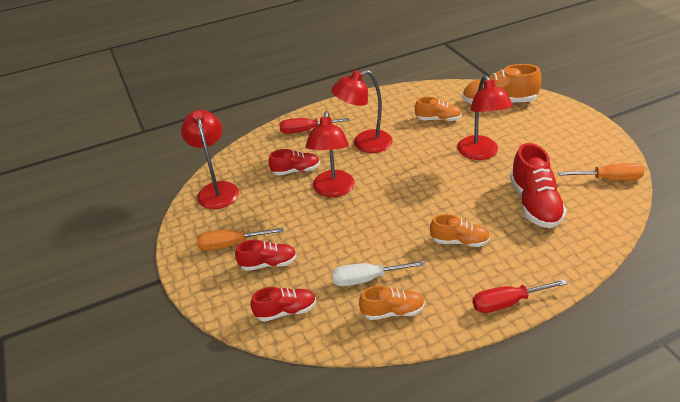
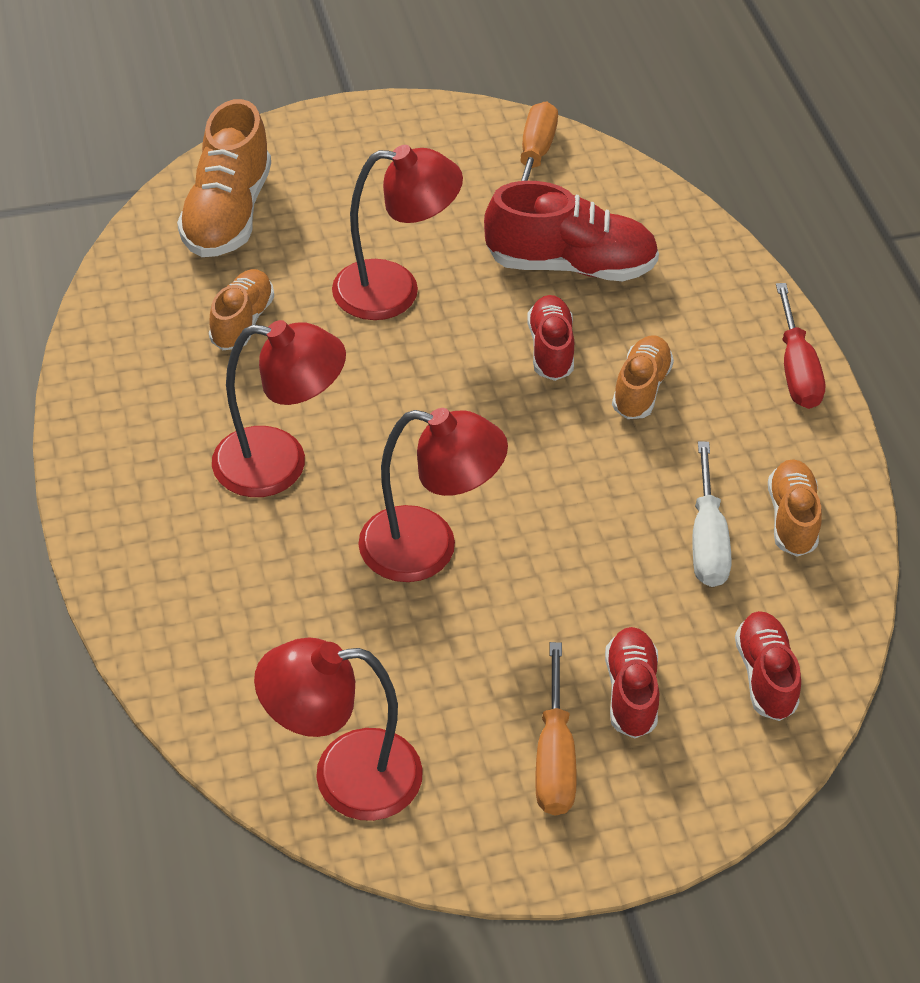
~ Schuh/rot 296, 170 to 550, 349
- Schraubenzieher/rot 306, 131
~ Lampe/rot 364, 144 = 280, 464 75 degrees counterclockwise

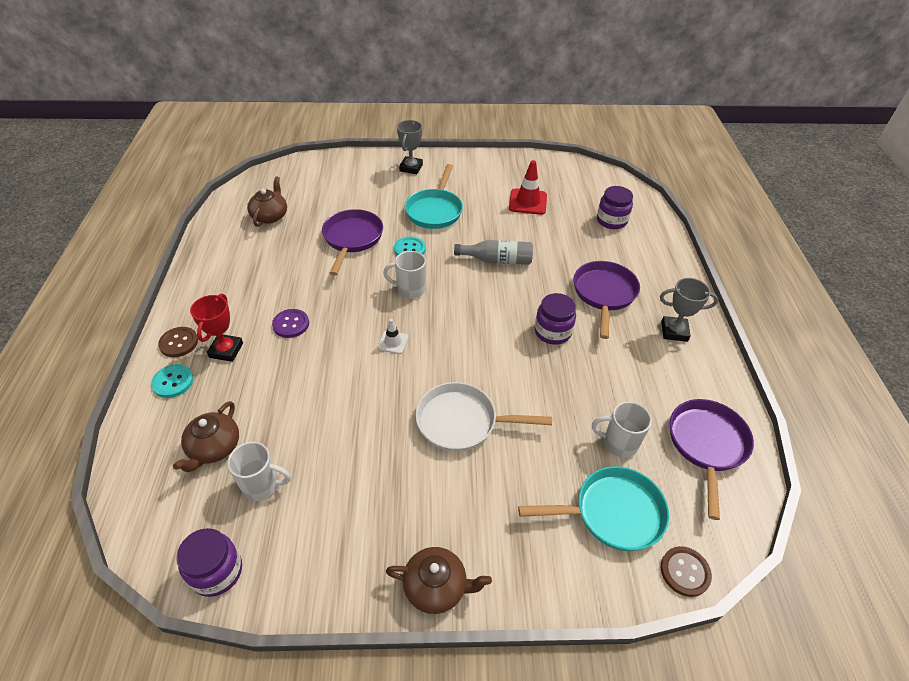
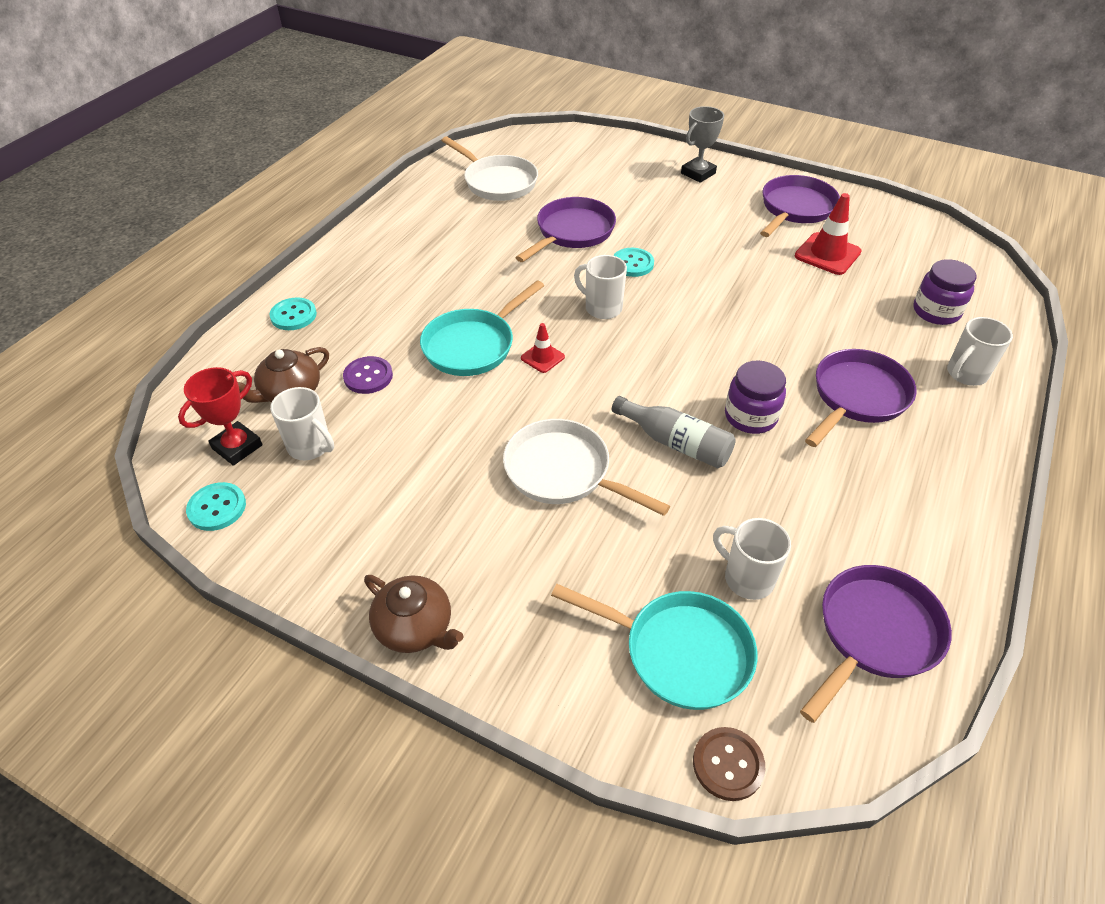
- Knopf/braun 179, 343
~ Einmachglas/lila 217, 572 to Knopf/türkis 217, 508
~ Pokal/rot 226, 350 to 237, 447
~ Teekanne/braun 270, 216 to Pfanne/weiß 497, 182
~ Knopf/lila 291, 324 to 368, 376
~ Leitkegel/weiß 393, 342 to Leitkegel/rot 542, 357
~ Pfanne/türkis 434, 210 to 473, 345
~ Flasche/grau 497, 260 to 676, 443
- Pokal/grau 674, 331
+ Pfanne/lila 795, 209
+ Tasse/weiß 965, 374

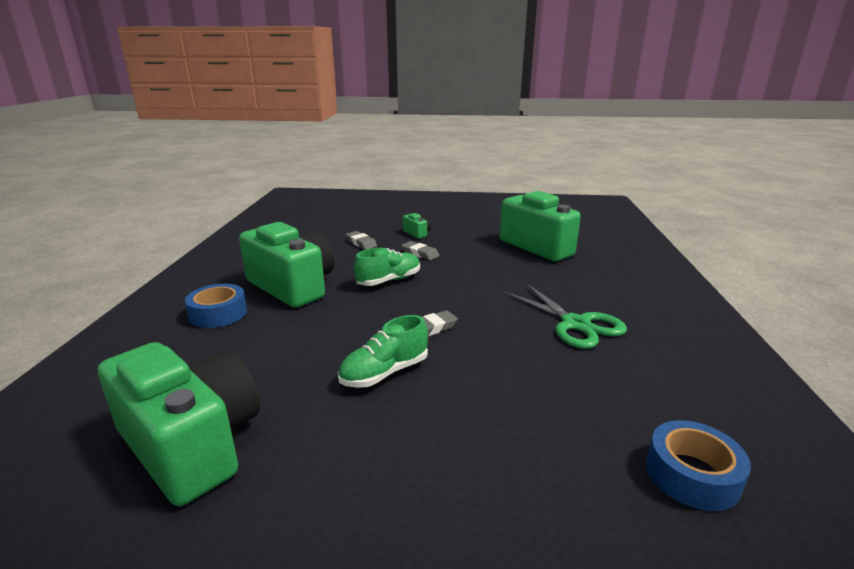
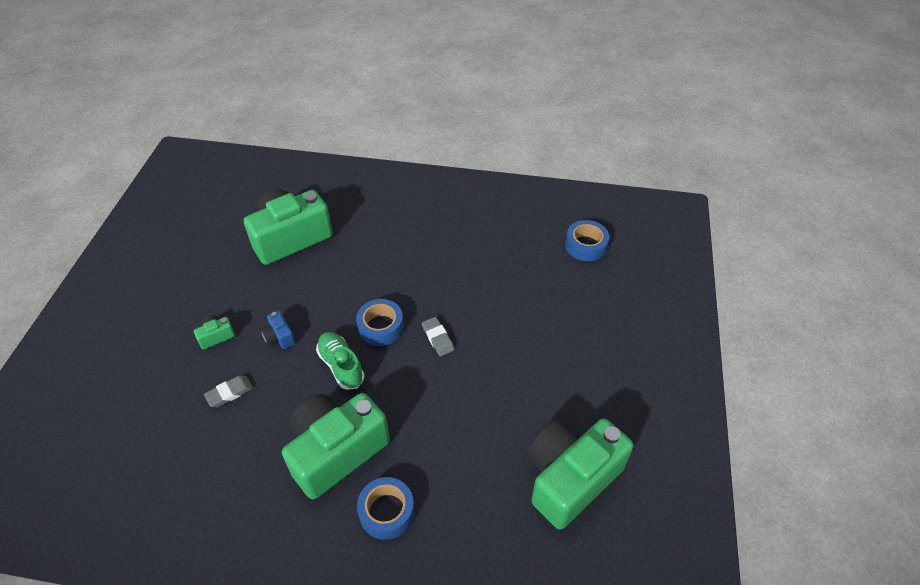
- Schuh/grün 384, 373
~ Radiergummi/grau 420, 253 to Kamera/blau 279, 337
- Schere/grün 575, 324
+ Klebeband/blau 381, 327

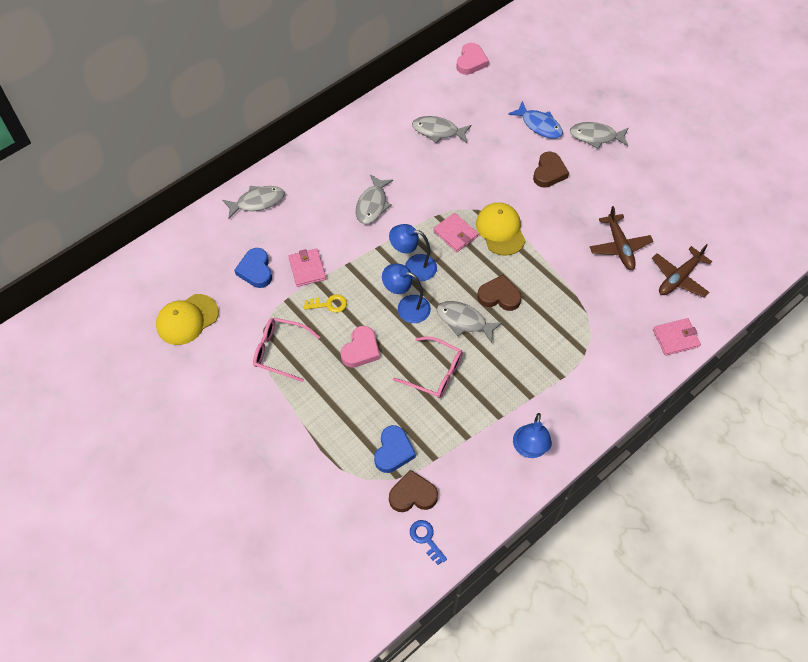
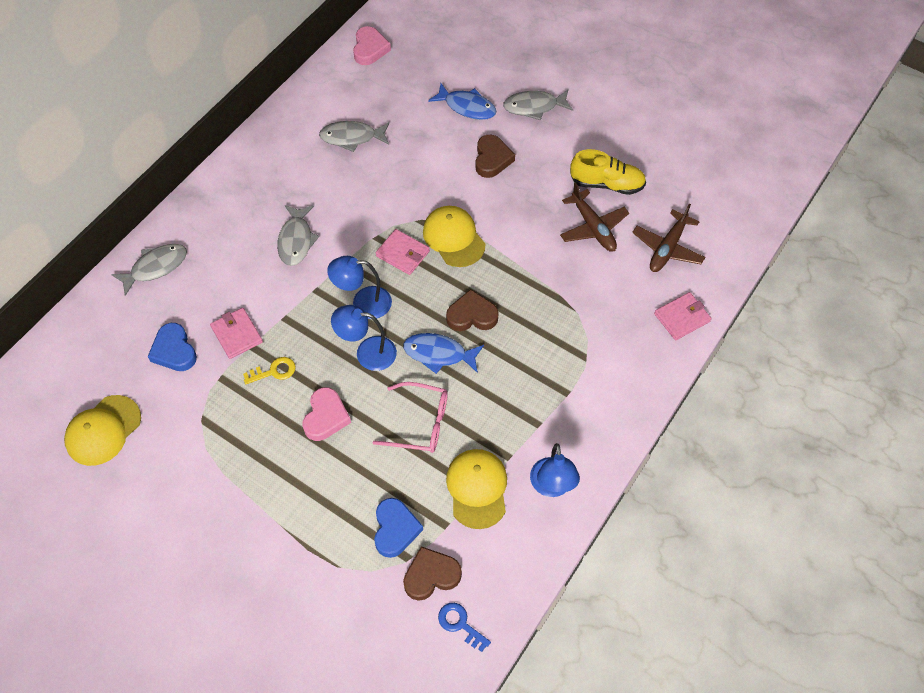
- Brille/rosa 280, 351
~ Fisch/grau 464, 321 to Fisch/blau 438, 354
+ Kappe/gelb 477, 488
+ Schuh/gelb 606, 184

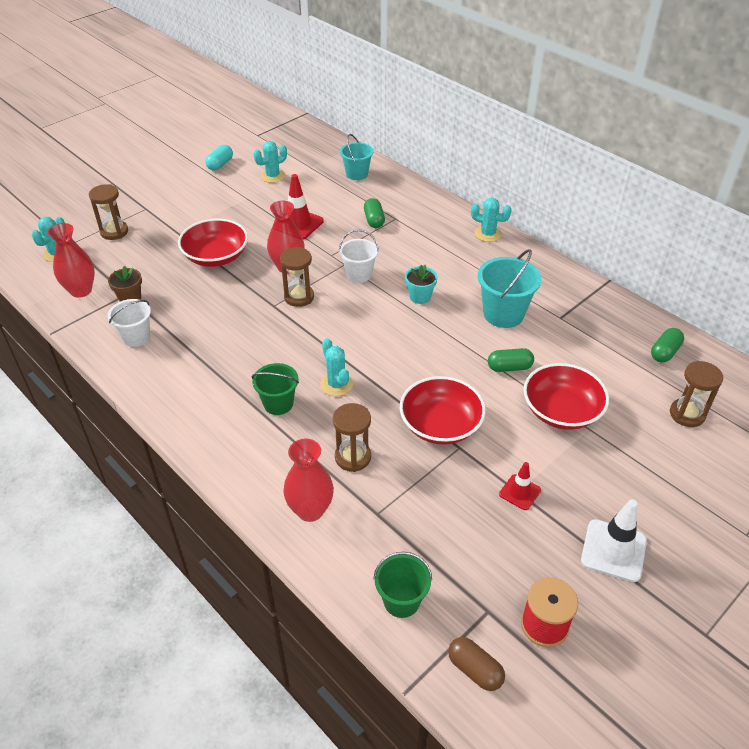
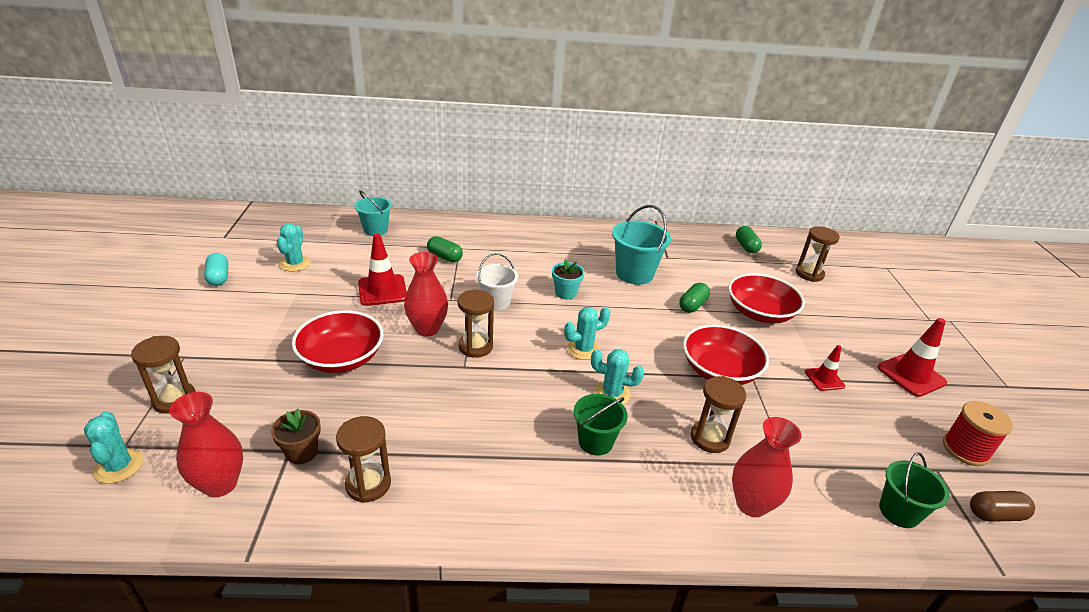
~ Eimer/weiß 136, 337 to Sanduhr/braun 368, 484
~ Kaktus/türkis 488, 234 to 583, 349
~ Leitkegel/weiß 613, 550 to Leitkegel/rot 911, 375

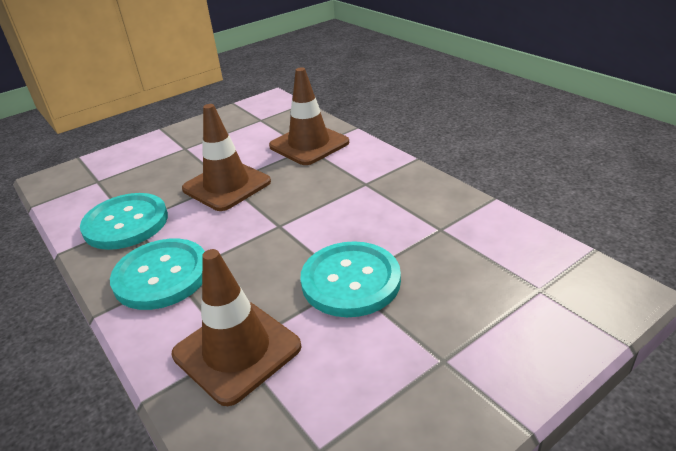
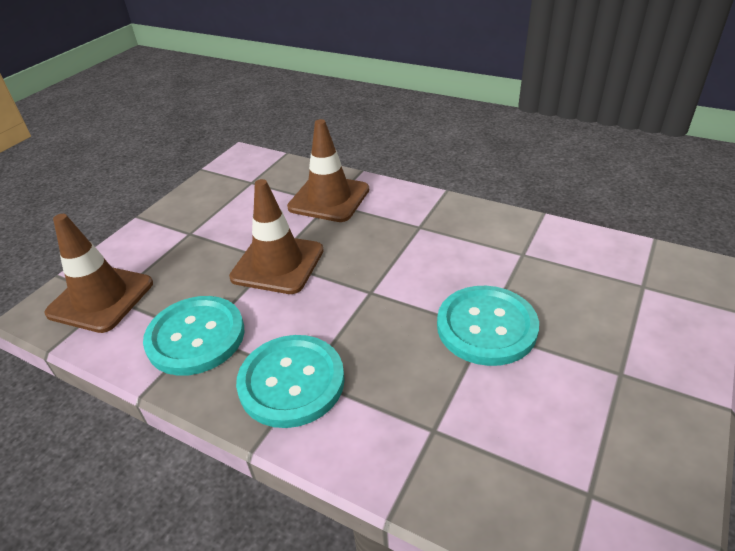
~ Leitkegel/braun 237, 350 to 101, 298

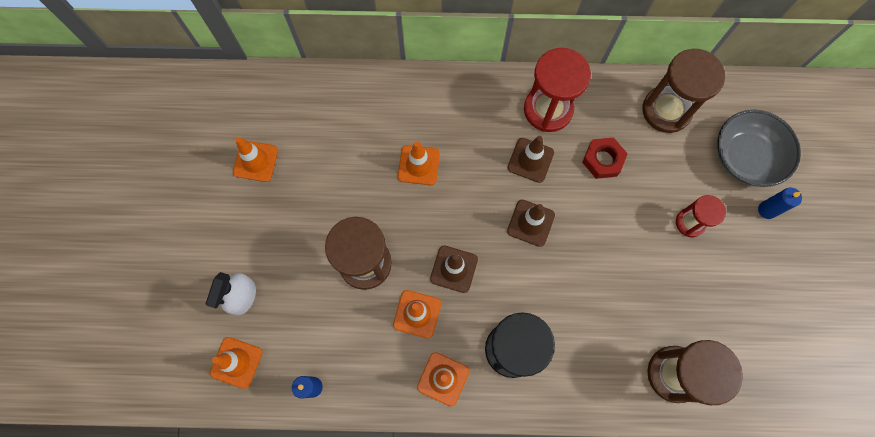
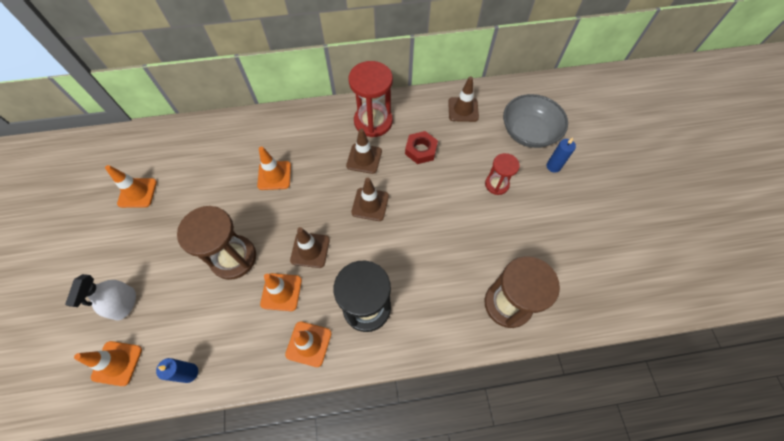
~ Sanduhr/braun 666, 110 to Leitkegel/braun 463, 109

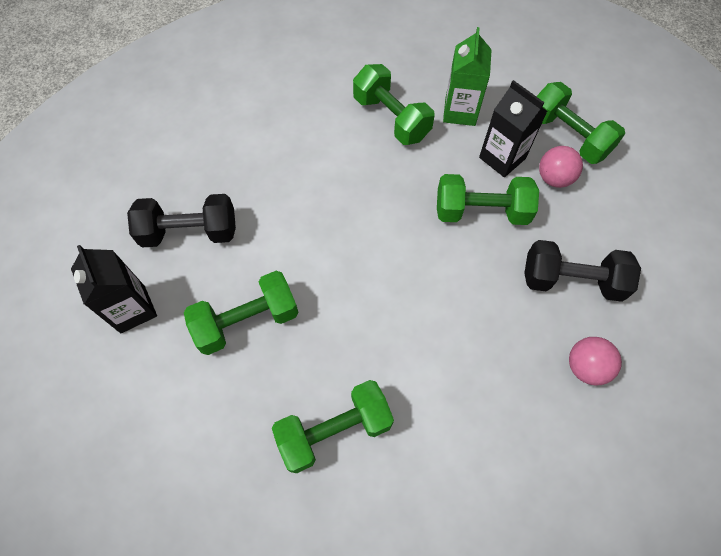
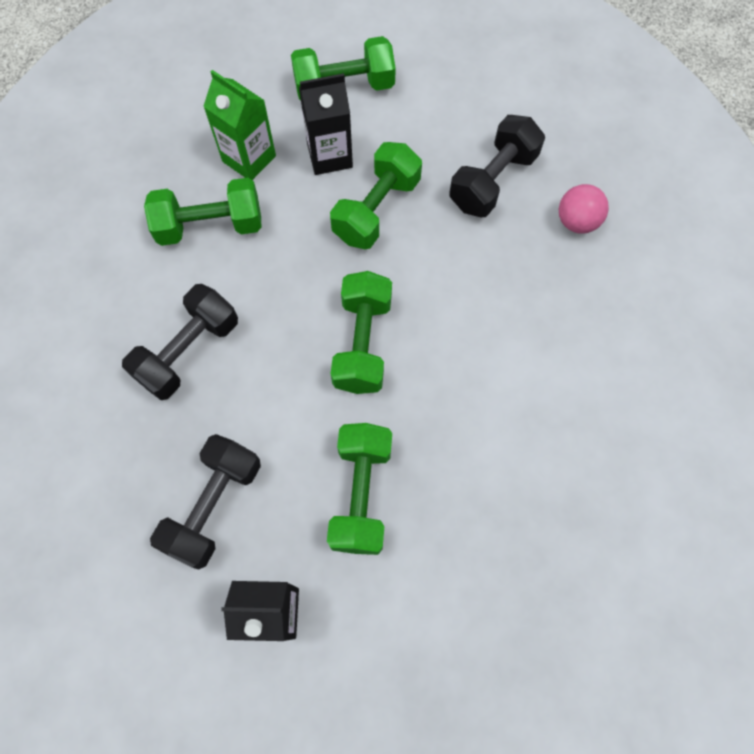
~ Hantel/grün 334, 430 to 362, 343
- Ball/rosa 554, 178
+ Hantel/schwarz 188, 351

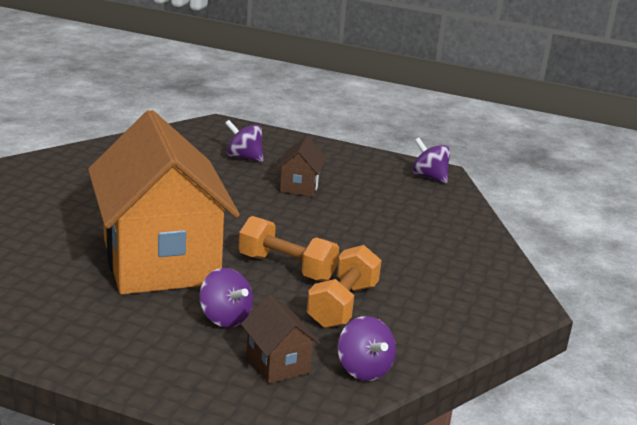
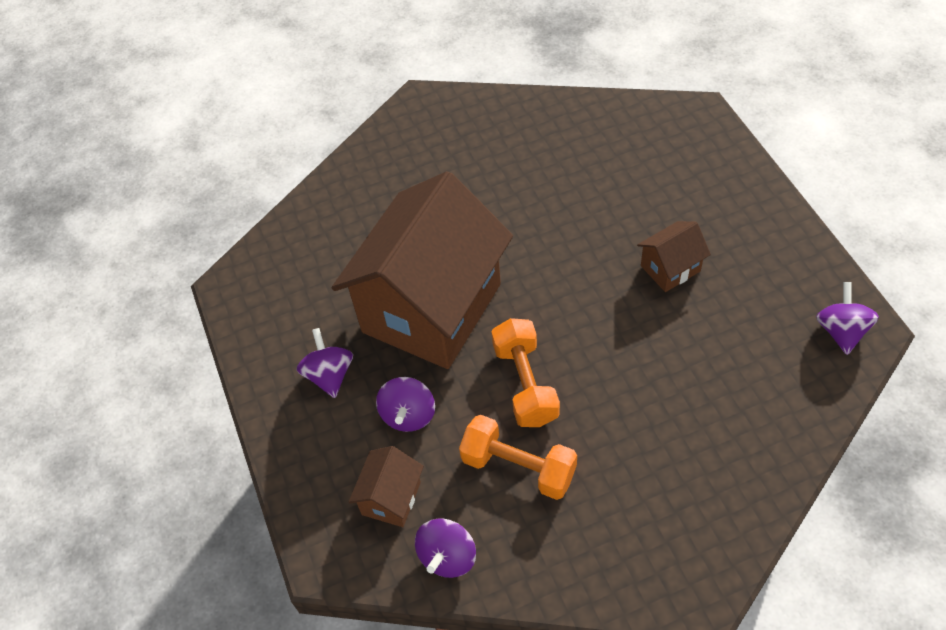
~ Haus/orange 161, 261 to Haus/braun 432, 308
~ Kreisel/lila 244, 157 to 329, 375
~ Hantel/orange 342, 305 = 518, 467 45 degrees clockwise

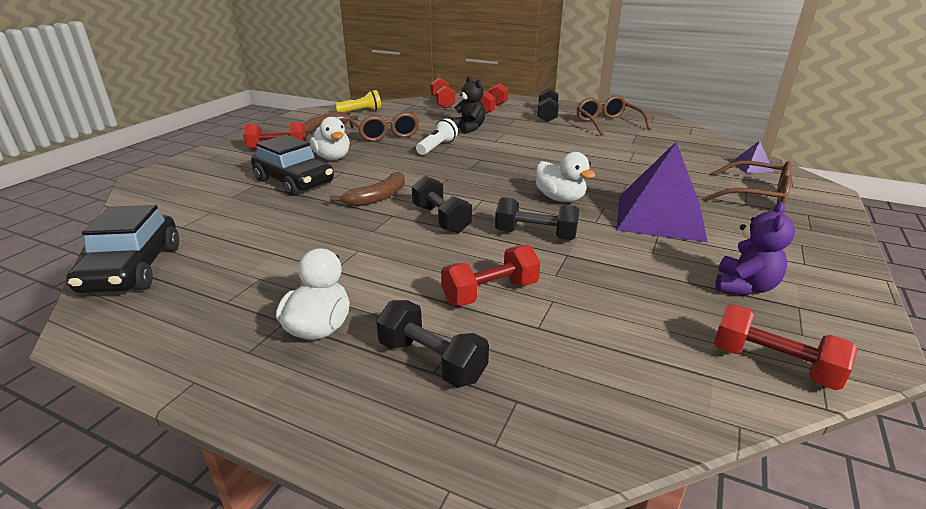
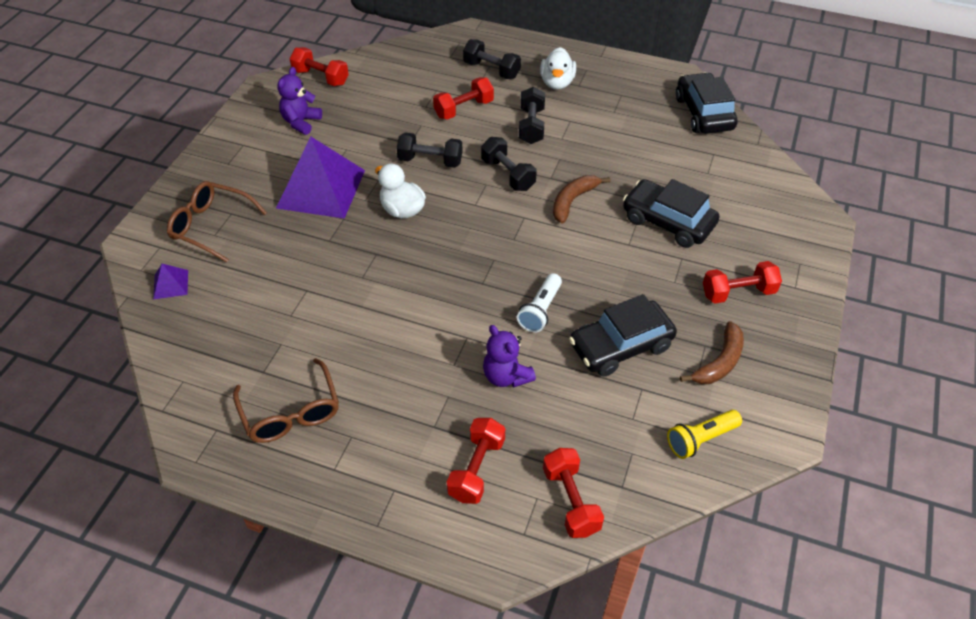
- Ente/weiß 332, 158
~ Brille/braun 386, 134 to Auto/schwarz 620, 346
~ Teddybär/schwarz 469, 128 to Teddybär/lila 506, 376
~ Hantel/schwarz 547, 115 to 531, 126

